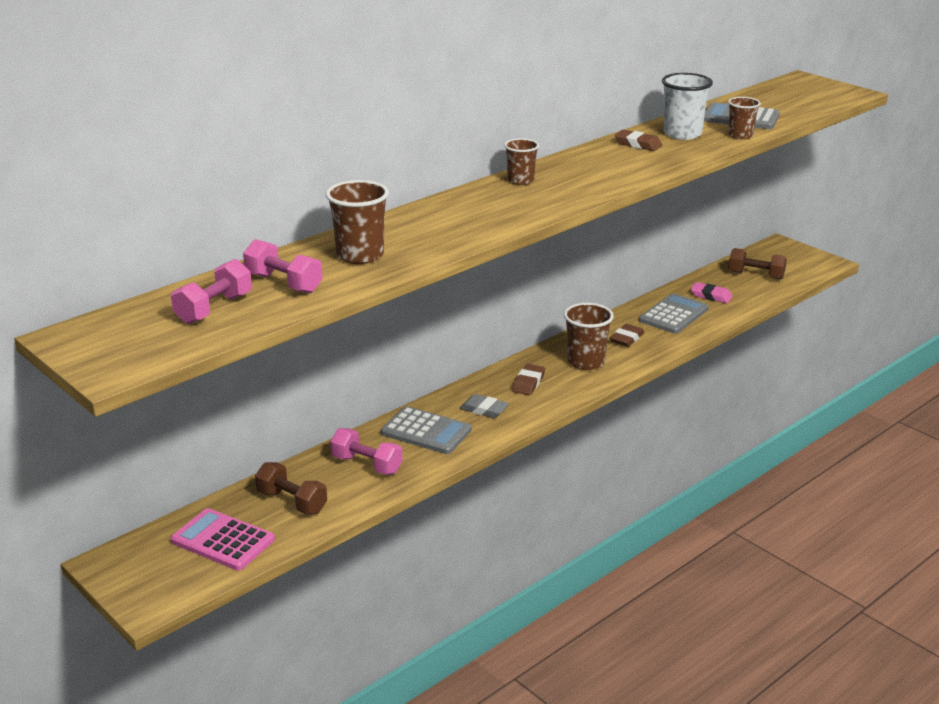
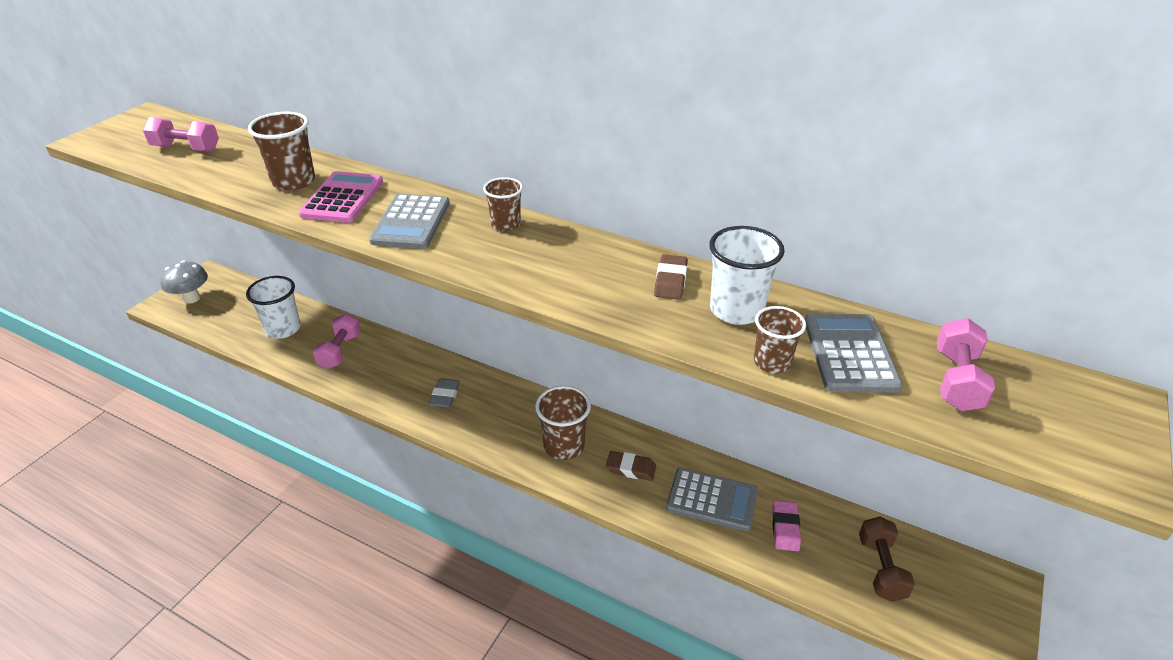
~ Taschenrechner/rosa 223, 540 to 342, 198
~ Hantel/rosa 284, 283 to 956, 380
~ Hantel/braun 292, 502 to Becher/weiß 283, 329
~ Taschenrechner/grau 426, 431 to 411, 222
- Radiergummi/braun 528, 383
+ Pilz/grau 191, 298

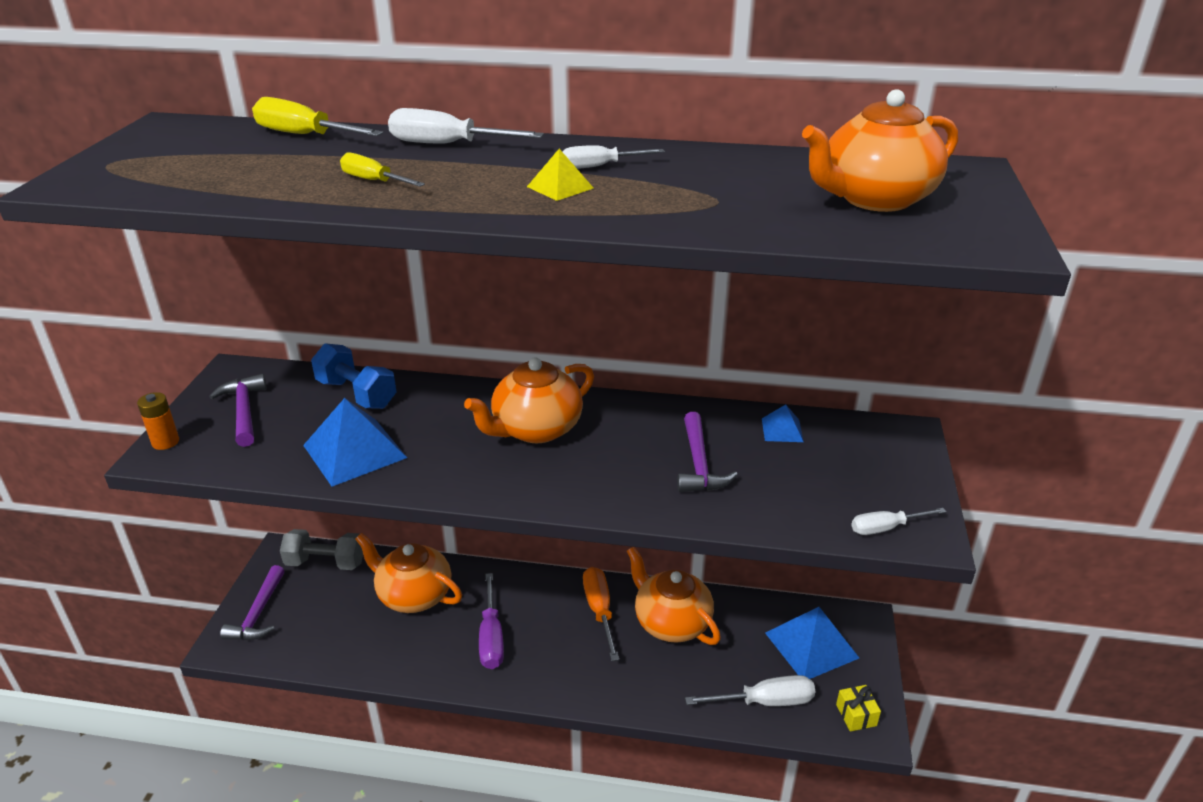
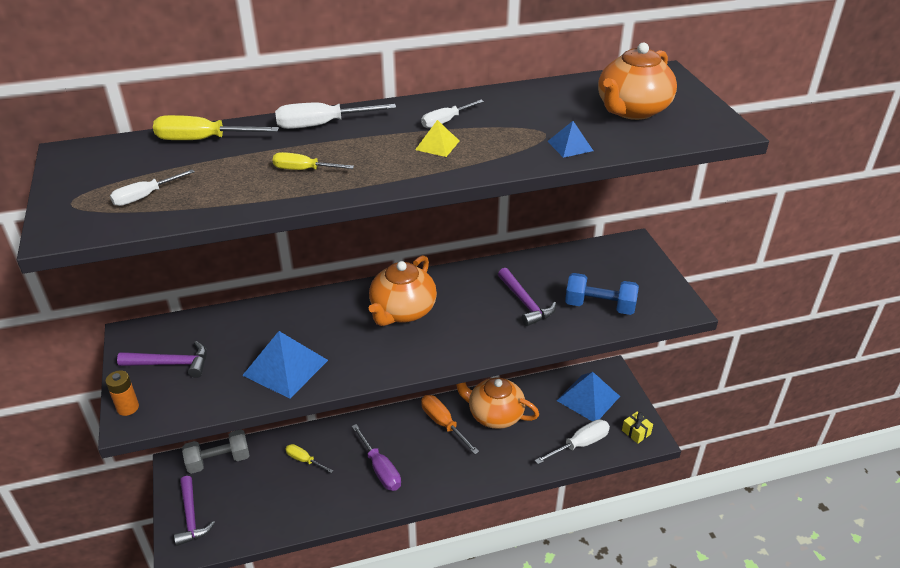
~ Hammer/lila 244, 411 = 171, 364 135 degrees clockwise
~ Hantel/blau 357, 394 to 599, 306
~ Teekanne/orange 413, 595 to Schraubenzieher/gelb 304, 460
~ Pyramide/blau 782, 430 to 570, 146
~ Schraubenzieher/weiß 885, 528 to 145, 196

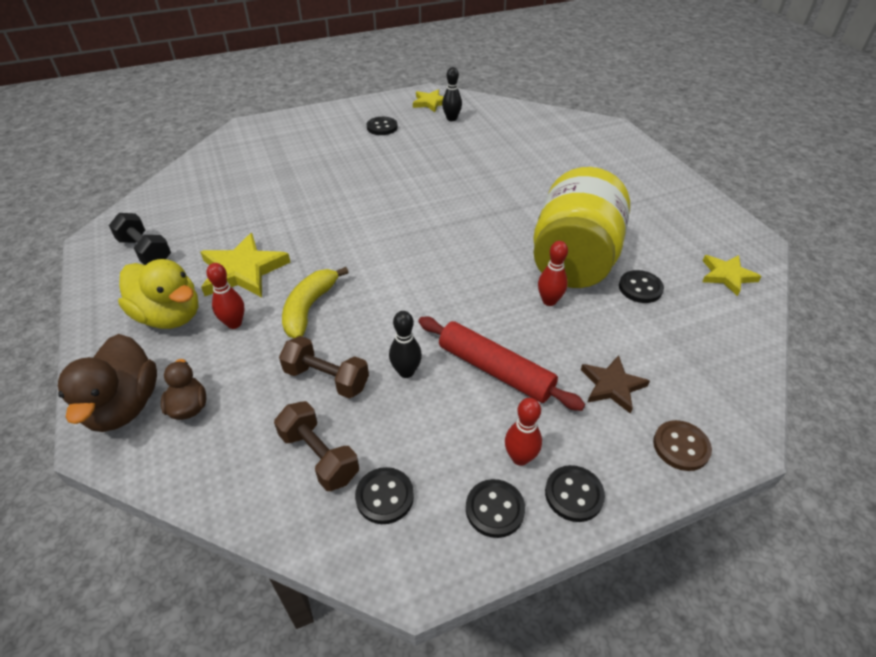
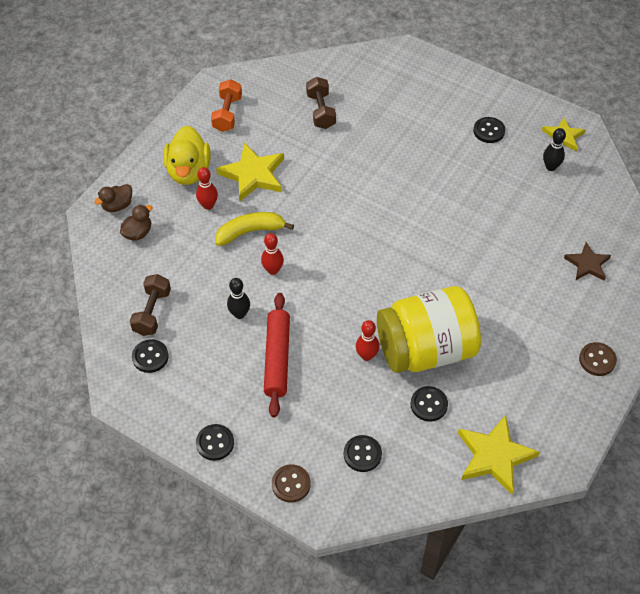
~ Ente/braun 124, 406 = 117, 205 x0.55
~ Hantel/schwarz 145, 251 to Hantel/orange 227, 114
~ Hantel/braun 326, 379 to 320, 111
~ Knopf/schwarz 495, 509 to 362, 454
~ Bowlingkegel/rot 520, 457 to 273, 270
~ Stern/braun 612, 386 to 587, 264
~ Stern/gelb 727, 276 = 494, 456 x1.60
+ Knopf/braun 597, 360

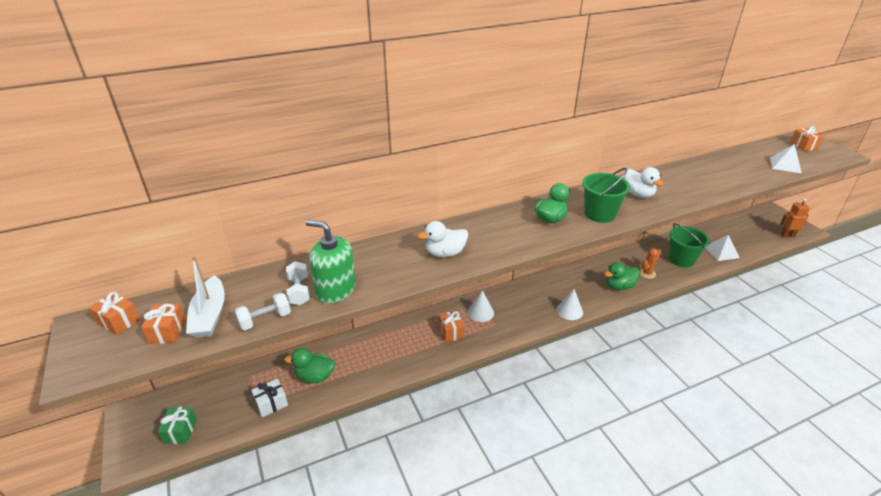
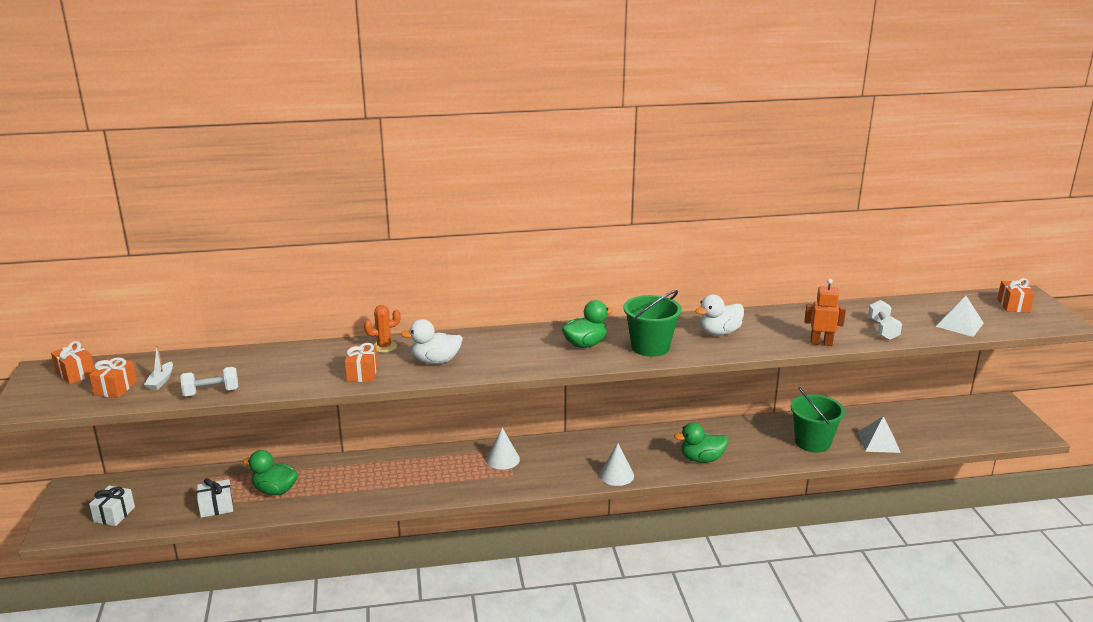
~ Geschenk/grün 180, 431 to Geschenk/weiß 114, 514
~ Boot/weiß 210, 315 = 161, 381 x0.53
~ Hantel/weiß 299, 291 to 882, 330
- Seifenspender/grün 335, 289
~ Geschenk/orange 451, 332 to 362, 373
~ Ente/weiß 638, 194 = 719, 332 75 degrees clockwise
~ Kaktus/orange 647, 273 to 384, 347
~ Roboter/orange 787, 235 to 821, 343

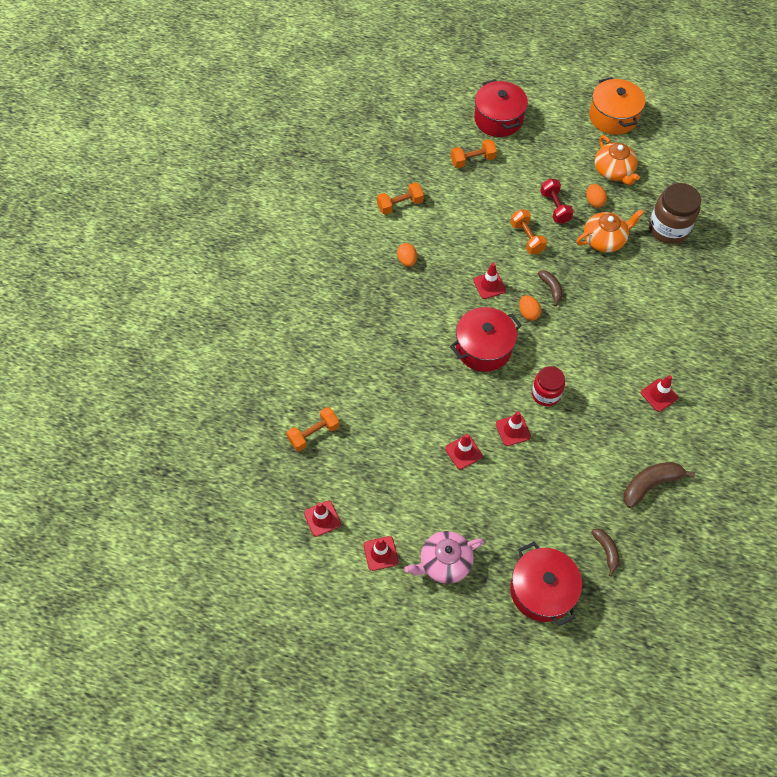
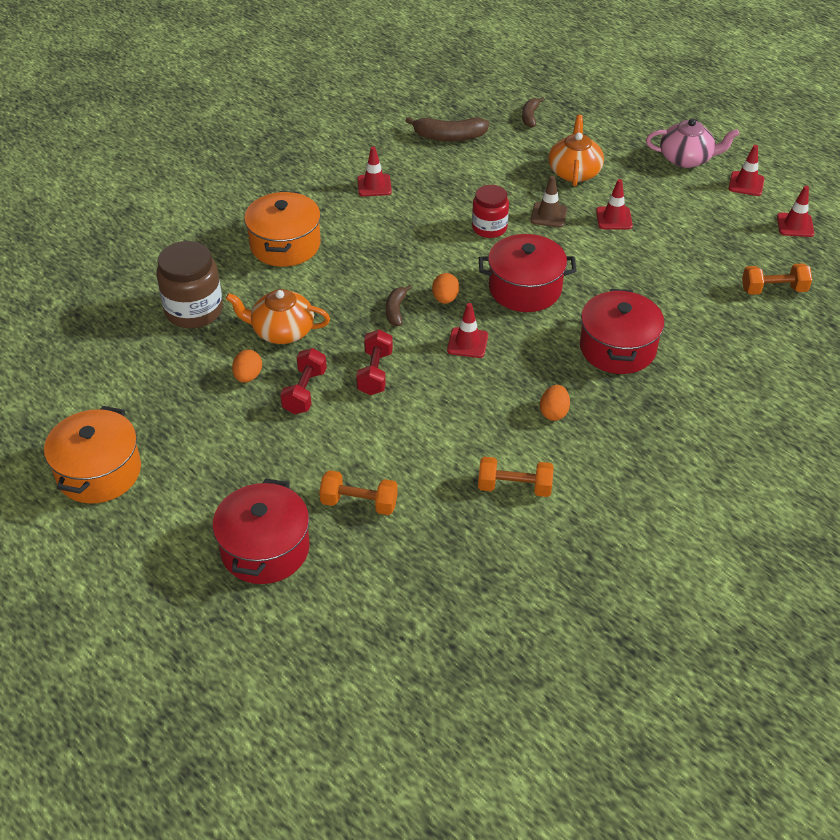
~ Leitkegel/rot 513, 430 to Leitkegel/braun 548, 215
~ Hantel/orange 527, 238 to Hantel/rot 375, 373
~ Kochtopf/rot 542, 590 to 617, 348
~ Teekanne/orange 613, 171 to 574, 172
+ Kochtopf/orange 285, 245

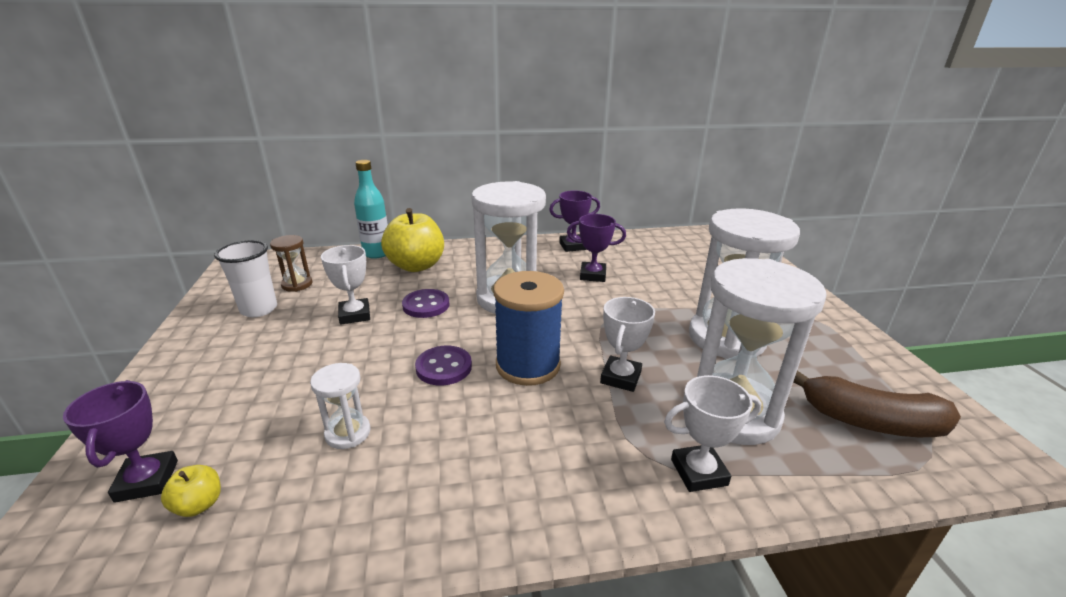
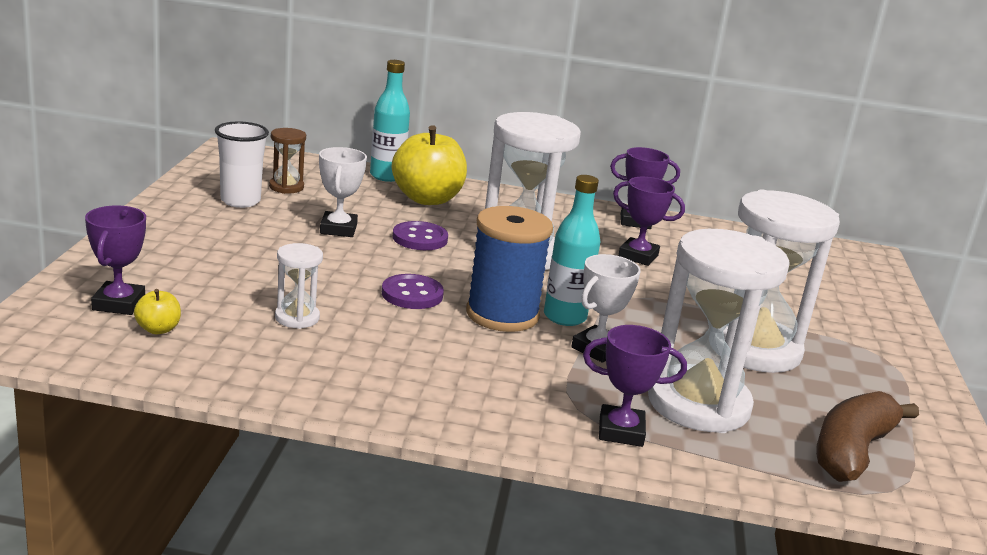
~ Pokal/weiß 698, 472 to Pokal/lila 621, 431
~ Banane/braun 870, 422 = 852, 451 90 degrees clockwise
+ Flasche/türkis 565, 317

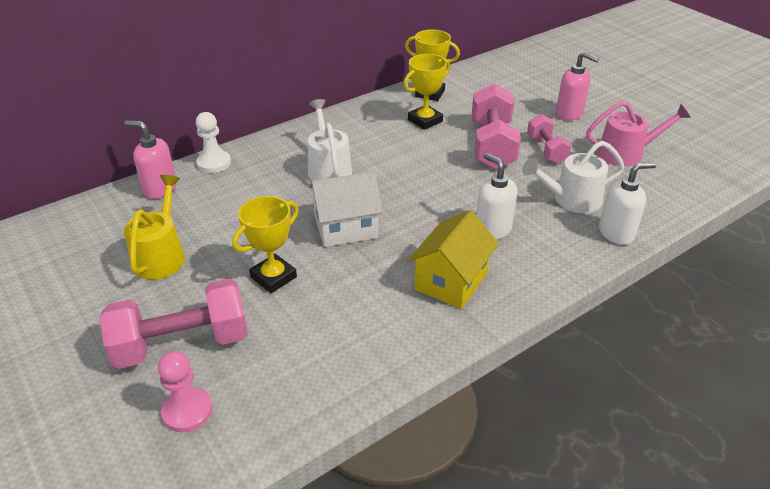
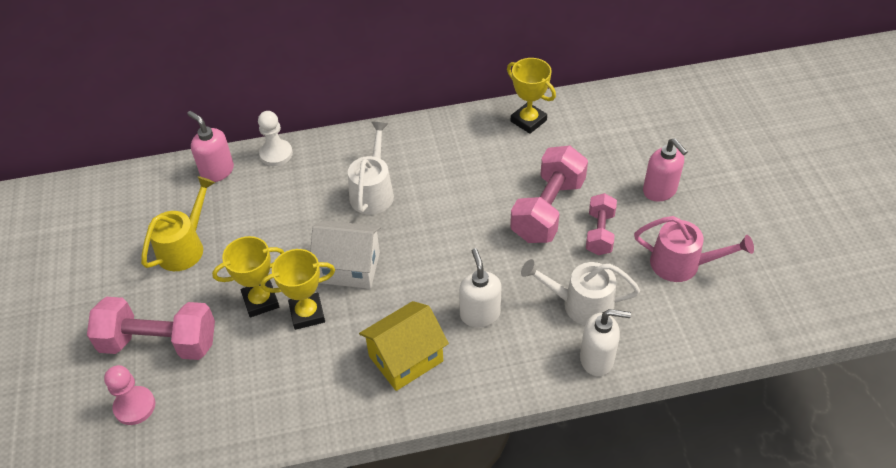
~ Pokal/gelb 425, 120 to 307, 314

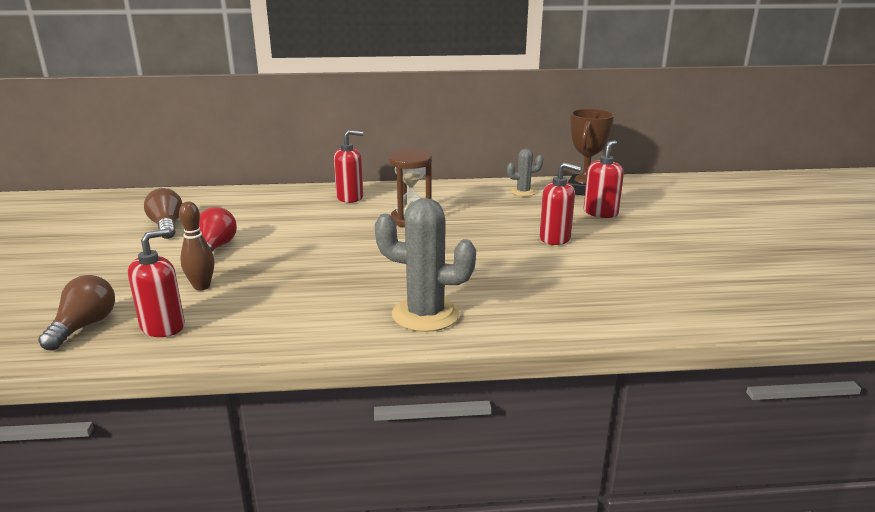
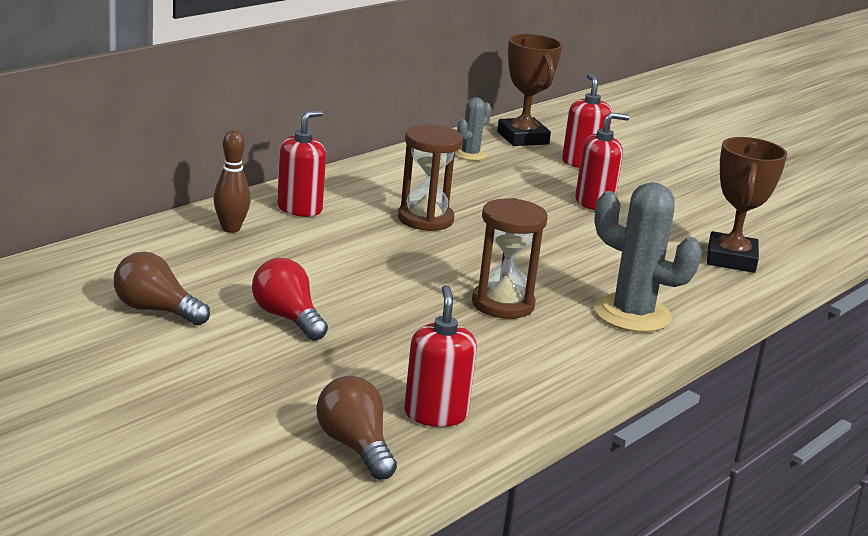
~ Bowlingkegel/braun 202, 286 to 231, 229
~ Kaktus/grau 425, 314 = 632, 314 60 degrees clockwise
+ Sanduhr/braun 503, 304
+ Pokal/braun 731, 259

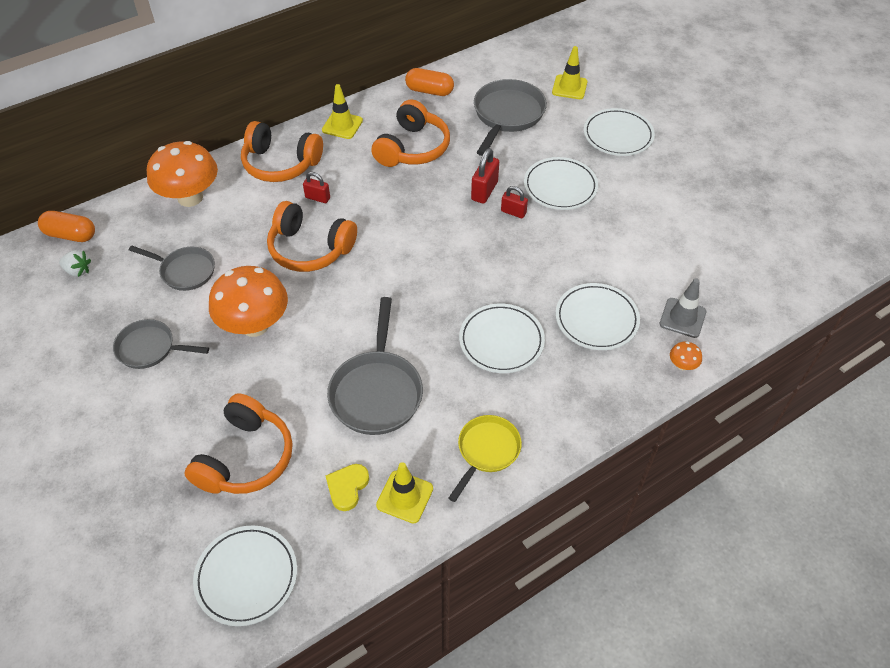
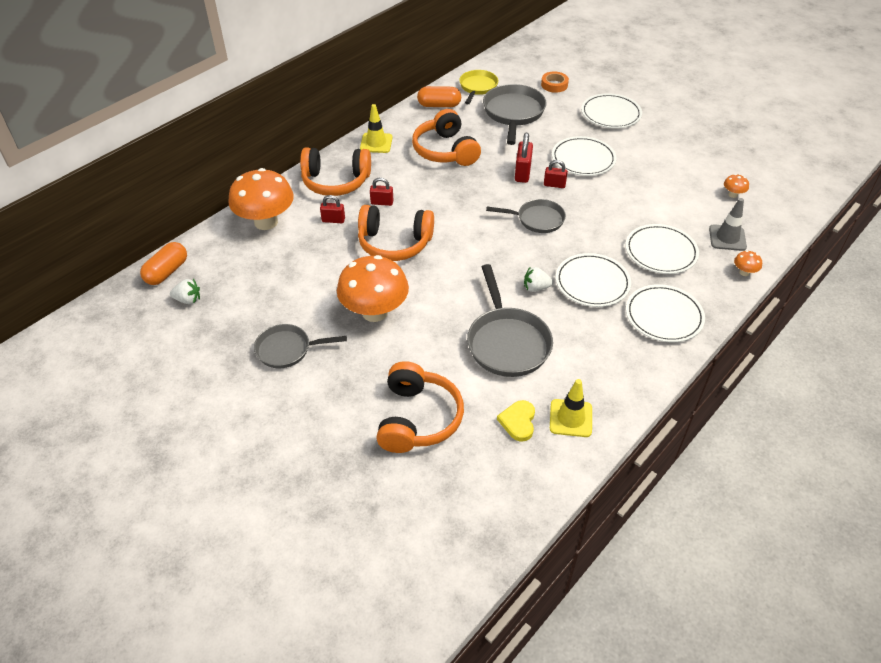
~ Kapsel/orange 71, 235 = 167, 272 60 degrees counterclockwise
~ Pfanne/grau 185, 271 to 537, 219
~ Teller/weiß 246, 576 to 664, 316
~ Kopfhörer/orange 412, 148 = 445, 151 150 degrees clockwise
~ Pfanne/gelb 486, 451 to 477, 87
~ Leitkegel/gelb 569, 87 to Klebeband/orange 554, 85
+ Vorhängeschloss/rot 333, 220
+ Erdbeere/weiß 536, 288
+ Pilz/orange 733, 195

